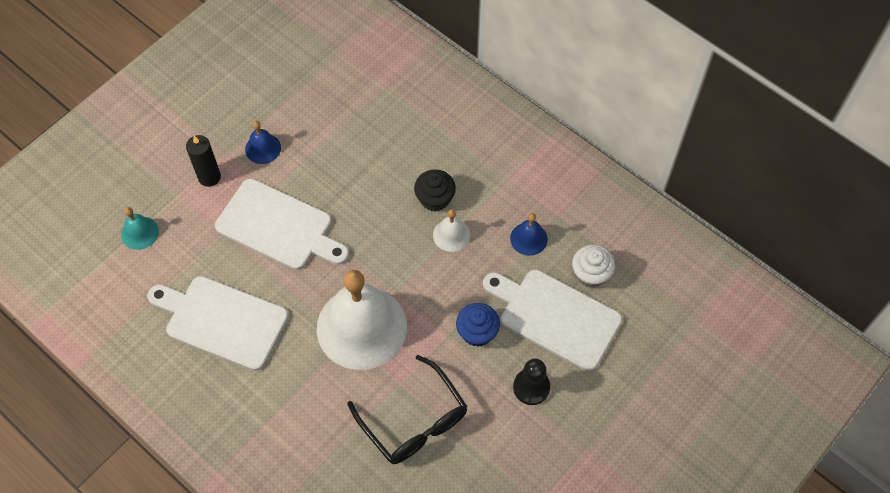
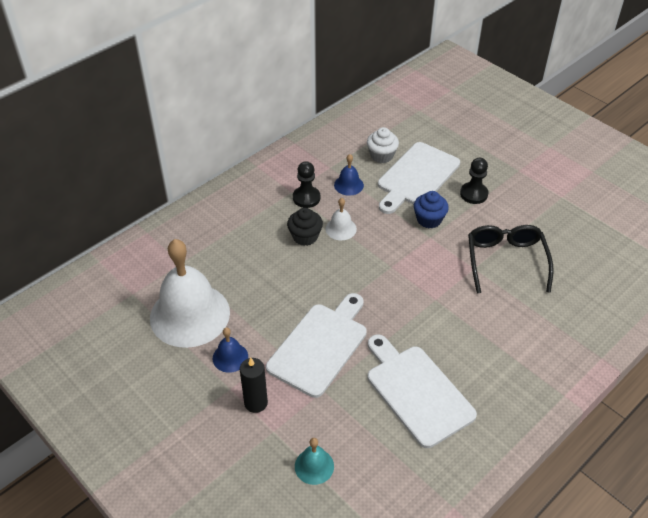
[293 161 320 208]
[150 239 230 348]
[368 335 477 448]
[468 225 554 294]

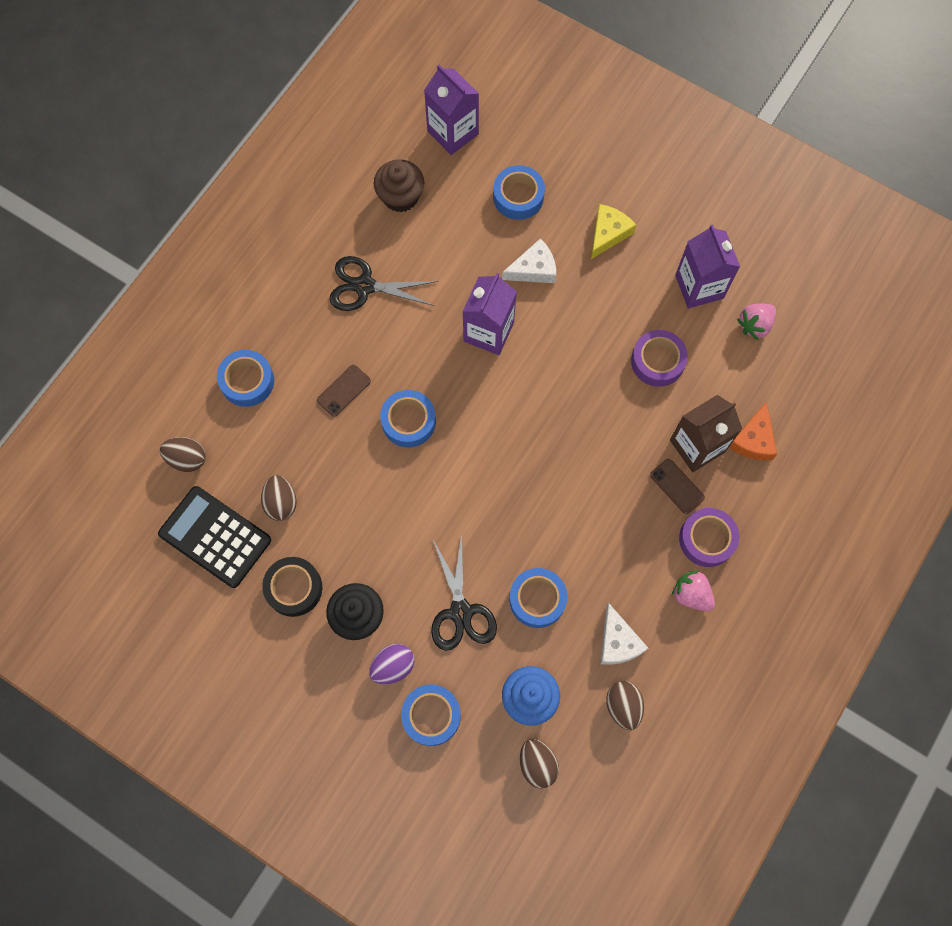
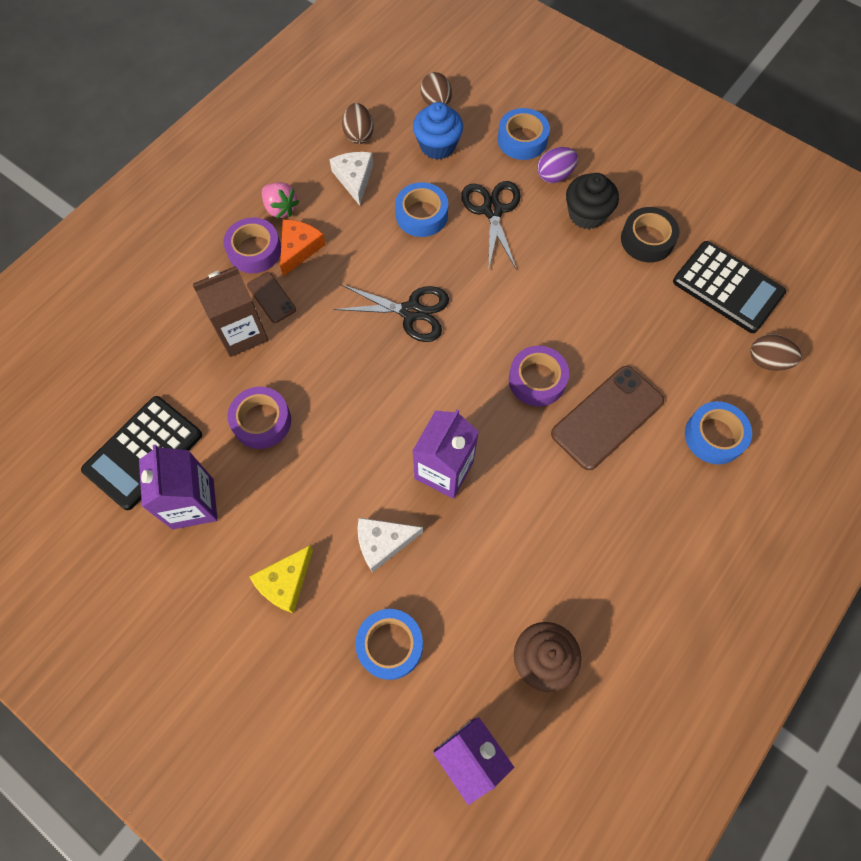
[261 475 297 521] (first image)
[333 284 449 342]
[280 219 326 277]
[81 396 202 510]
[509 346 569 406]
[551 366 664 470]

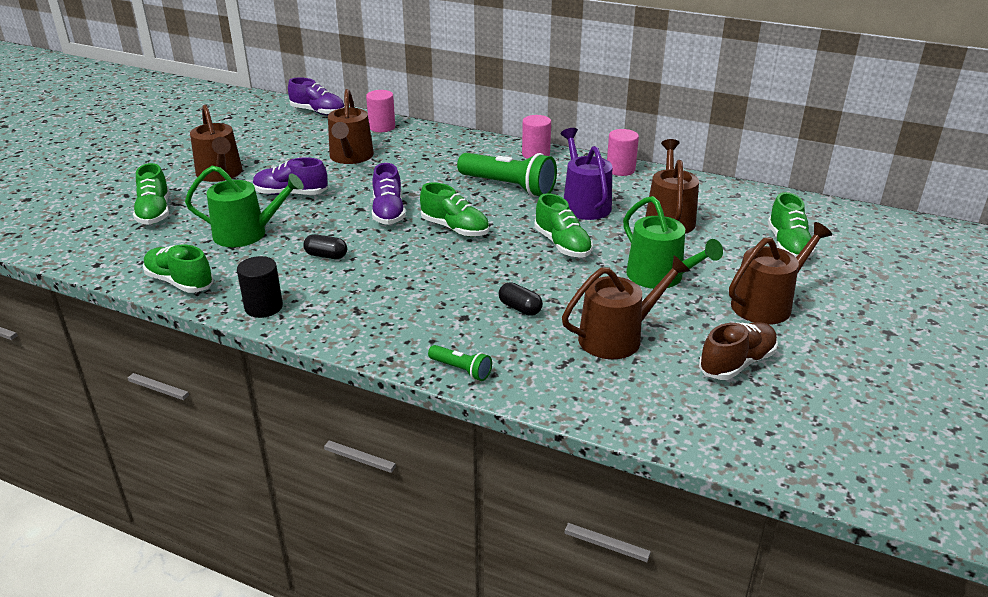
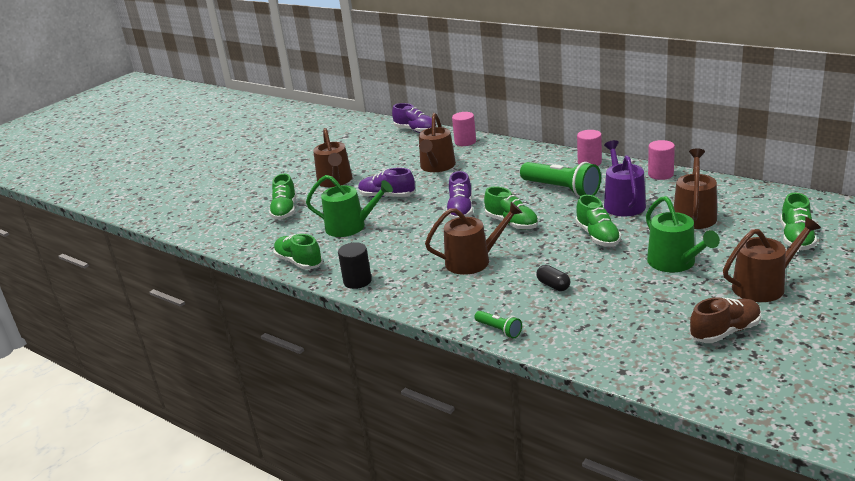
[303 234 347 259] (first image)
[425 202 523 275]

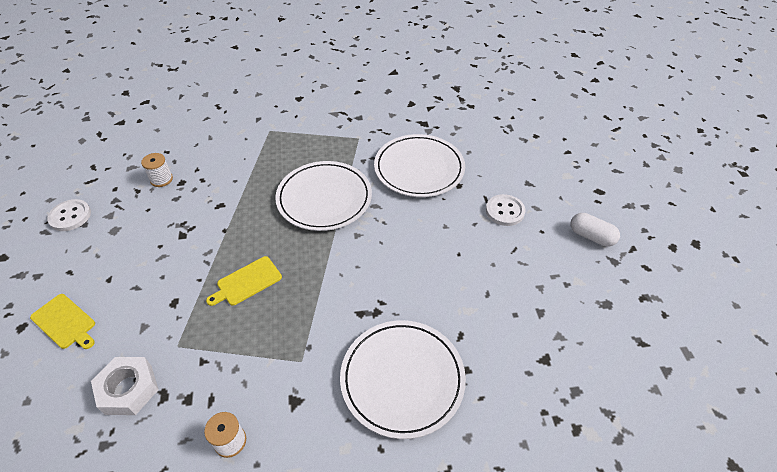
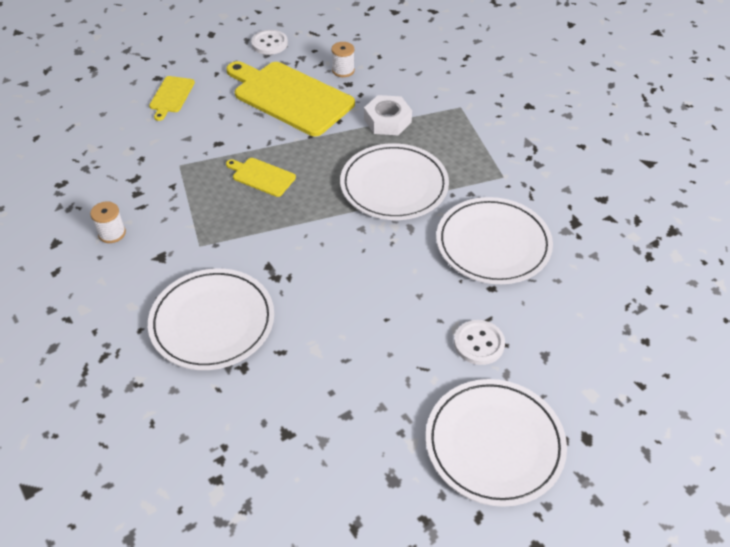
[226 61 355 136]
[364 95 412 135]
[426 379 567 507]

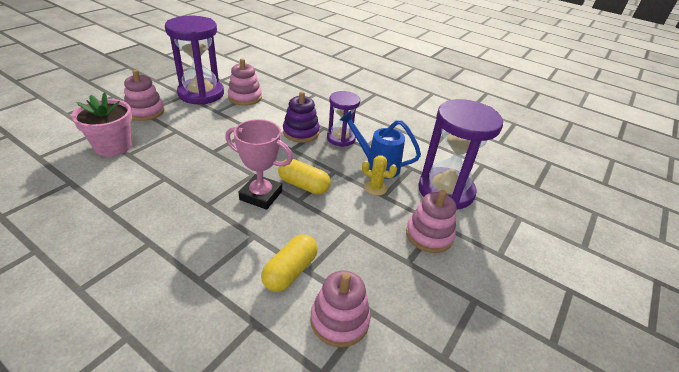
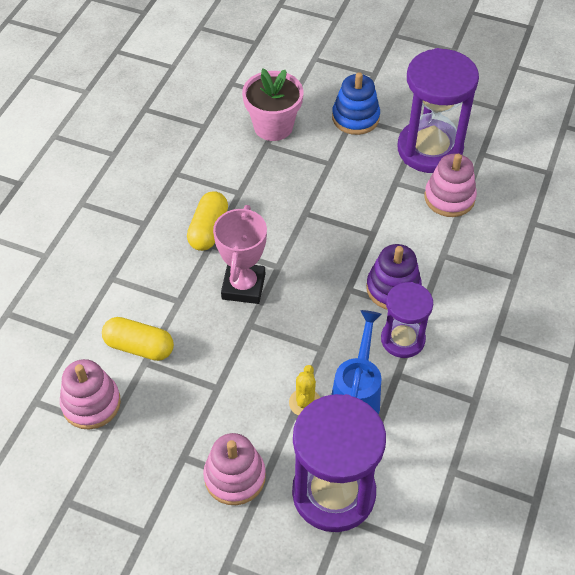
[187 191 228 251]
[332 72 380 135]

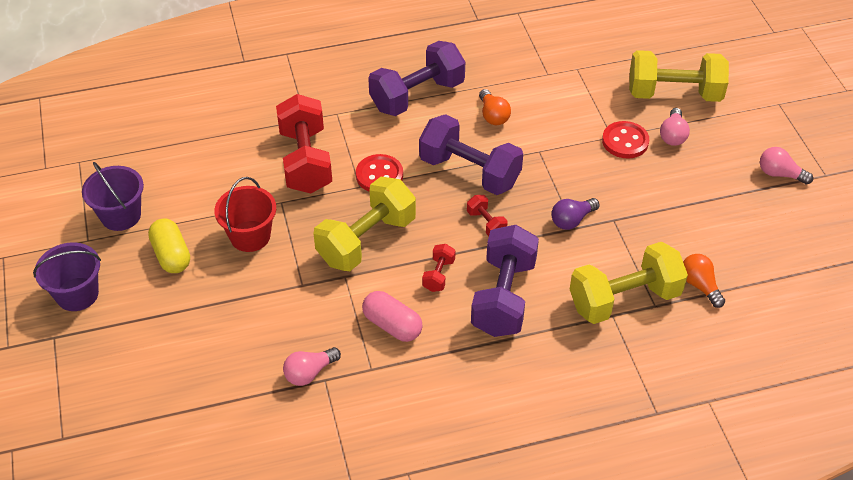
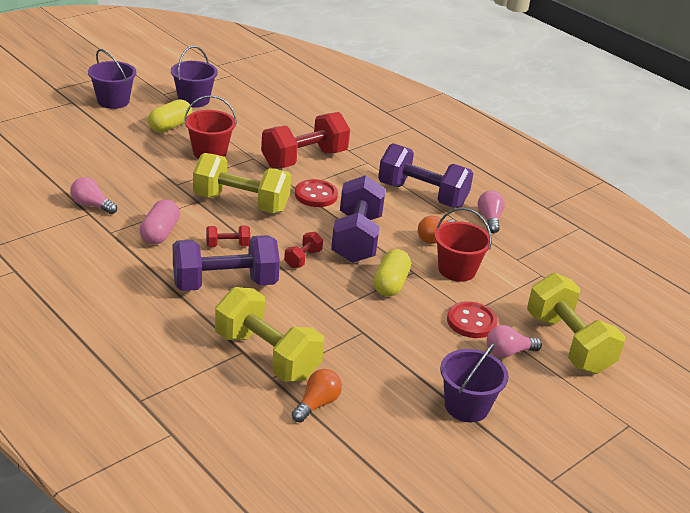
[551 198 600 230] (first image)
[373 249 411 297]
[435 208 492 282]
[440 342 509 422]
[478 191 505 233]

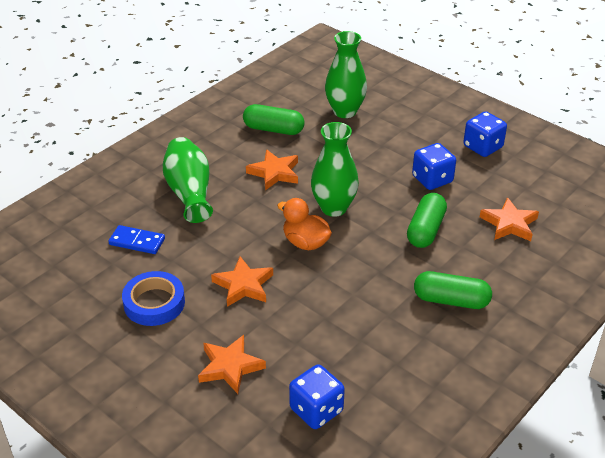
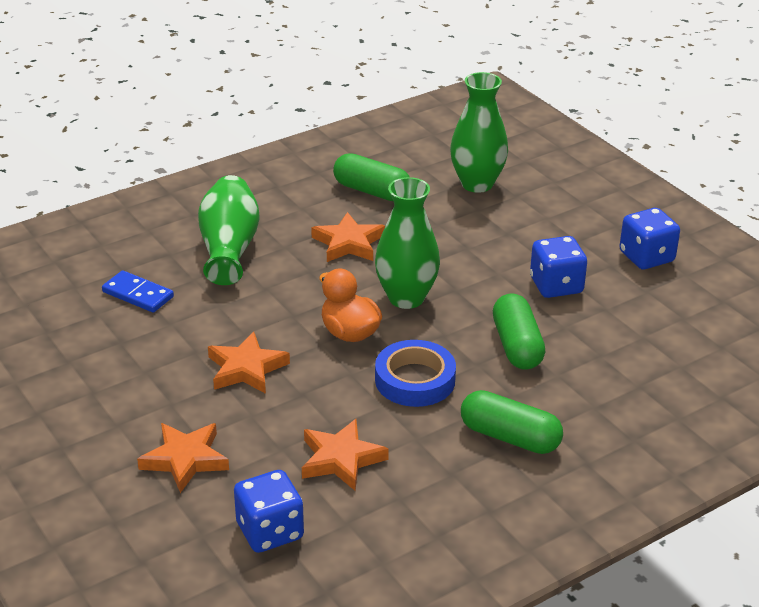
[375 340 456 407]
[302 419 389 491]
[493 293 545 370]

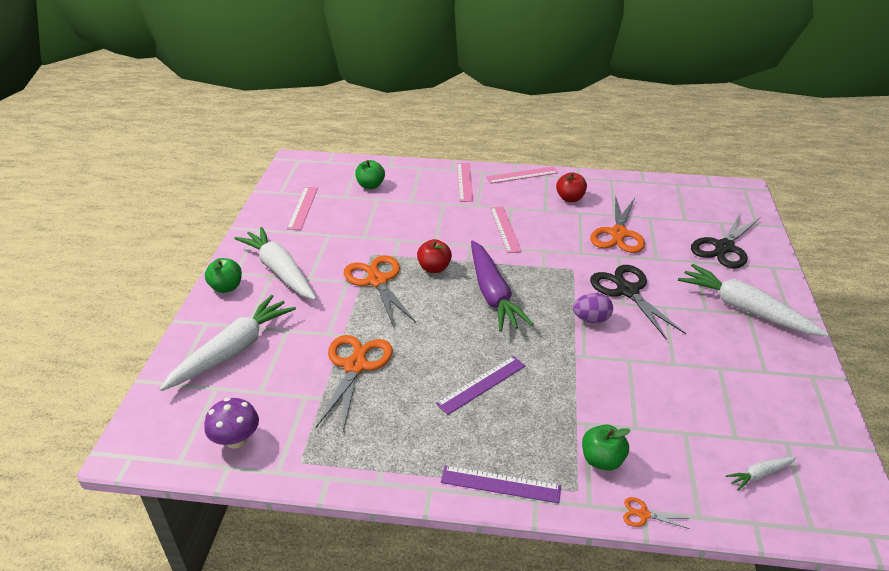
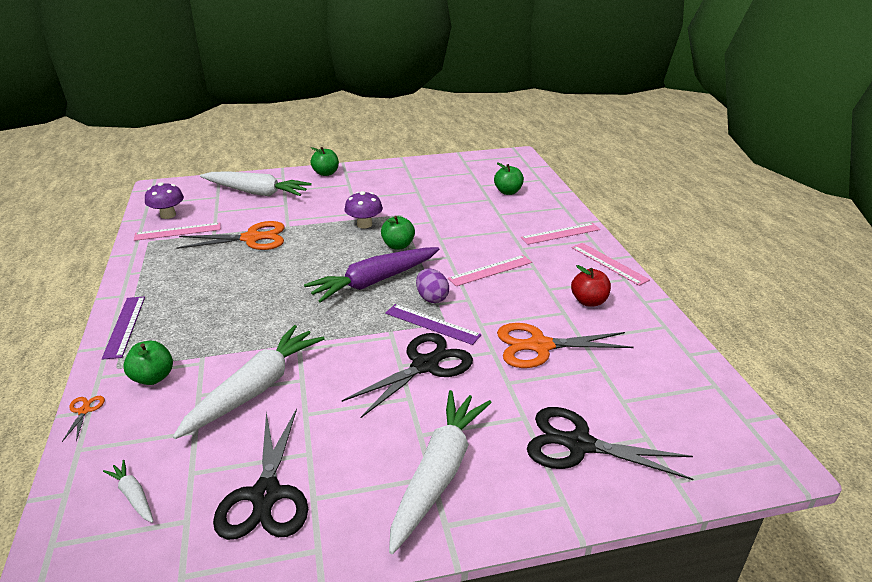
[213 408 308 540]
[173 325 325 439]
[134 223 221 241]
[385 304 482 345]
[416 268 449 303]
[345 191 383 228]
[381 216 415 249]

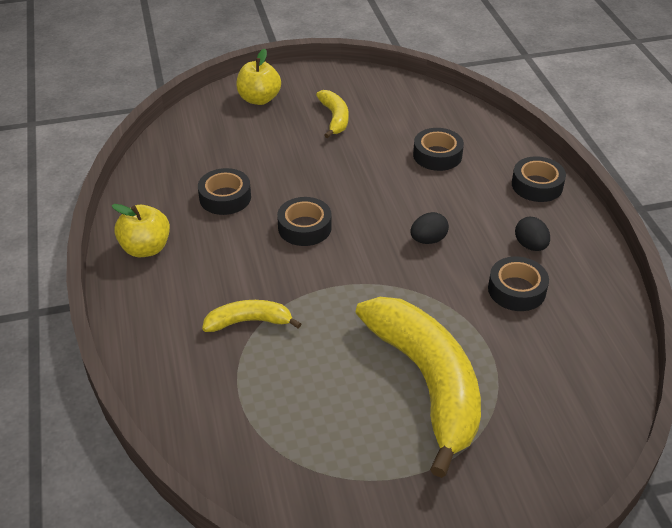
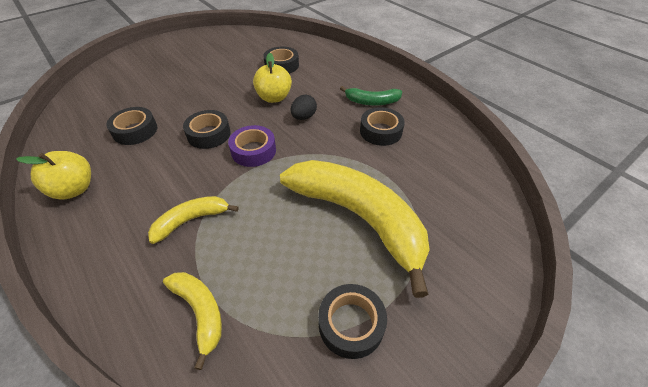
[228 125 276 167]
[253 53 292 103]
[163 272 222 370]
[318 284 387 359]
[340 86 402 106]

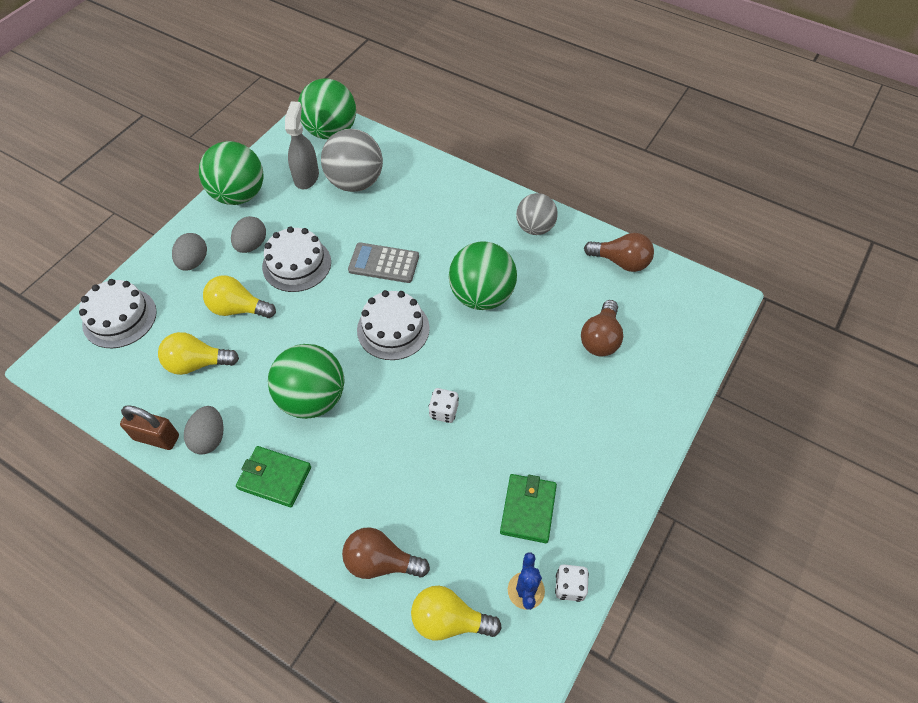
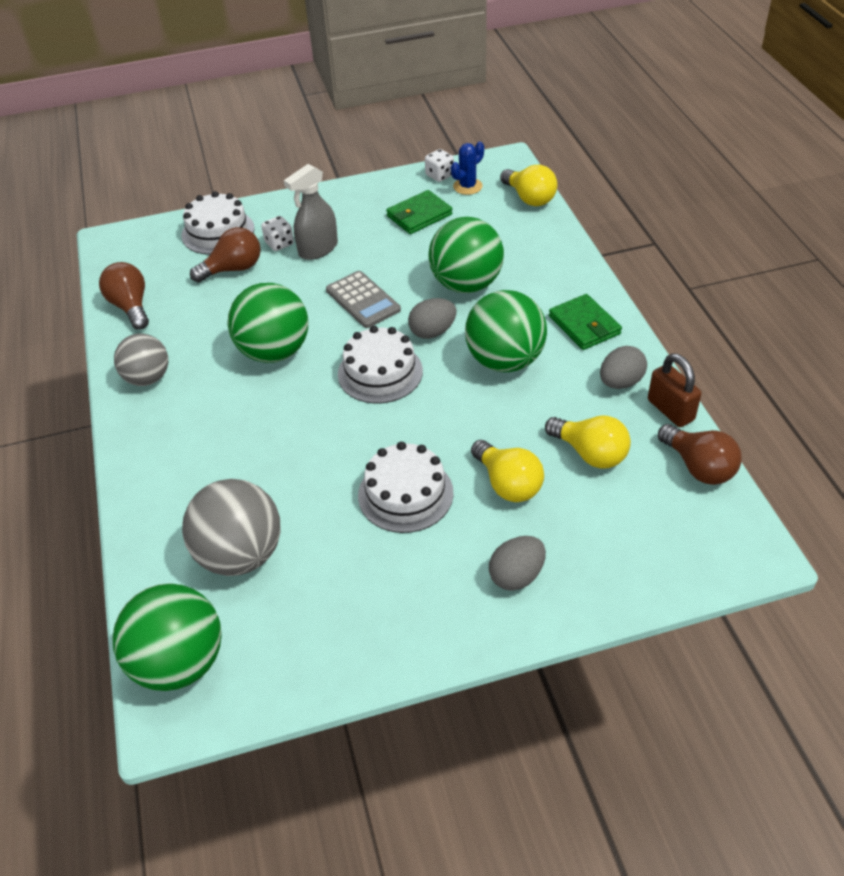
[181 191 254 255]
[428 217 504 293]
[408 298 456 339]
[284 164 338 260]
[658 424 742 485]
[326 271 401 328]
[261 216 294 251]

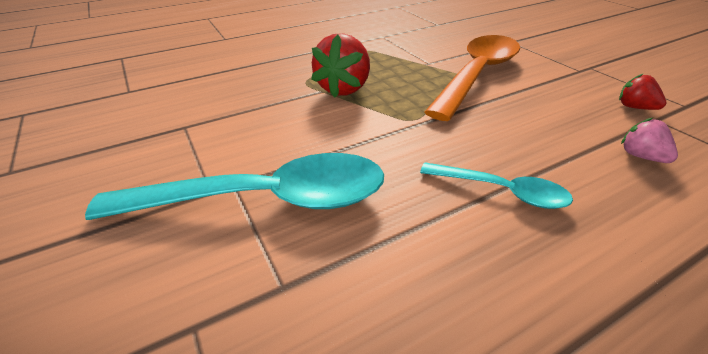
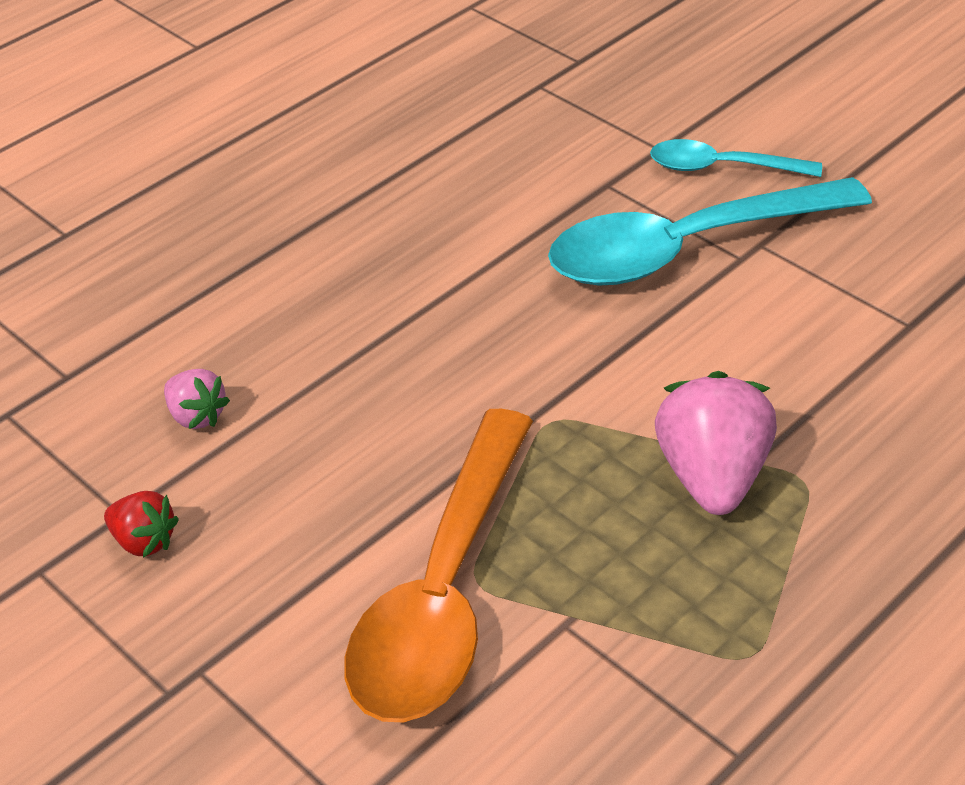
[650 139 822 177]
[655 371 777 515]

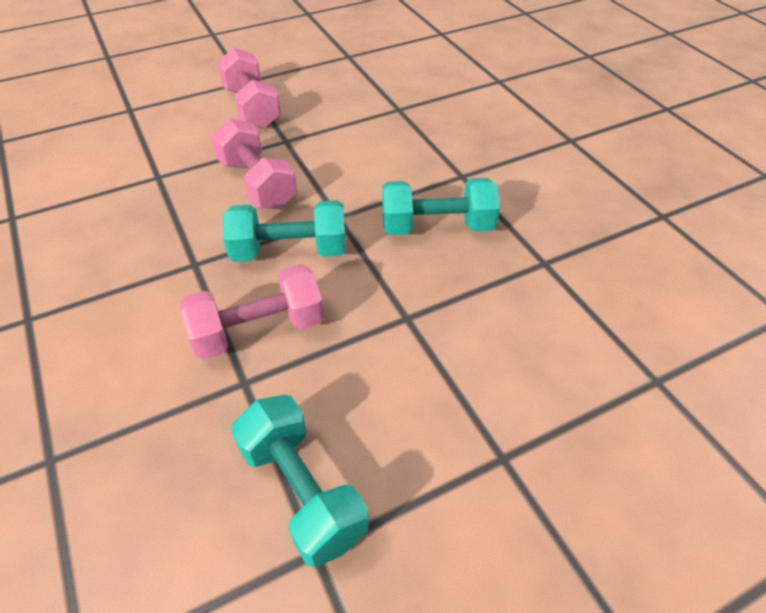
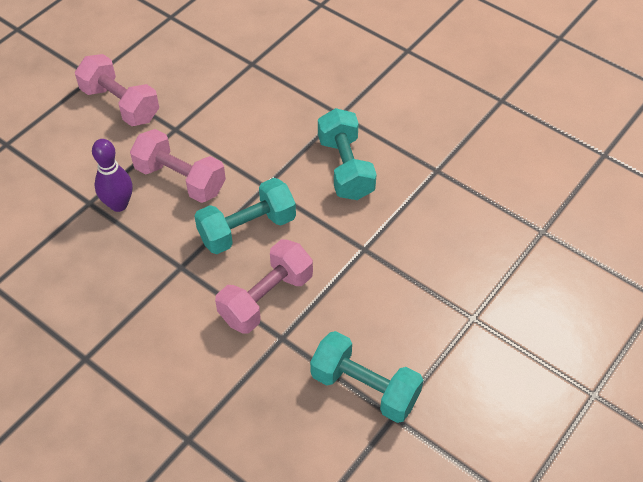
[92 139 133 212]
[318 108 377 200]

